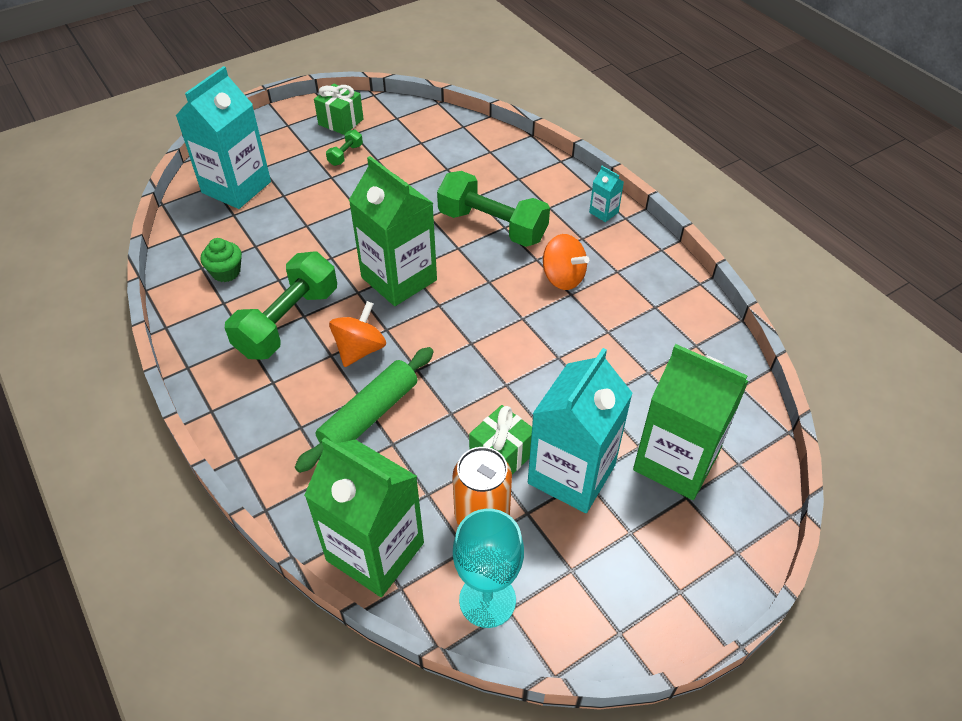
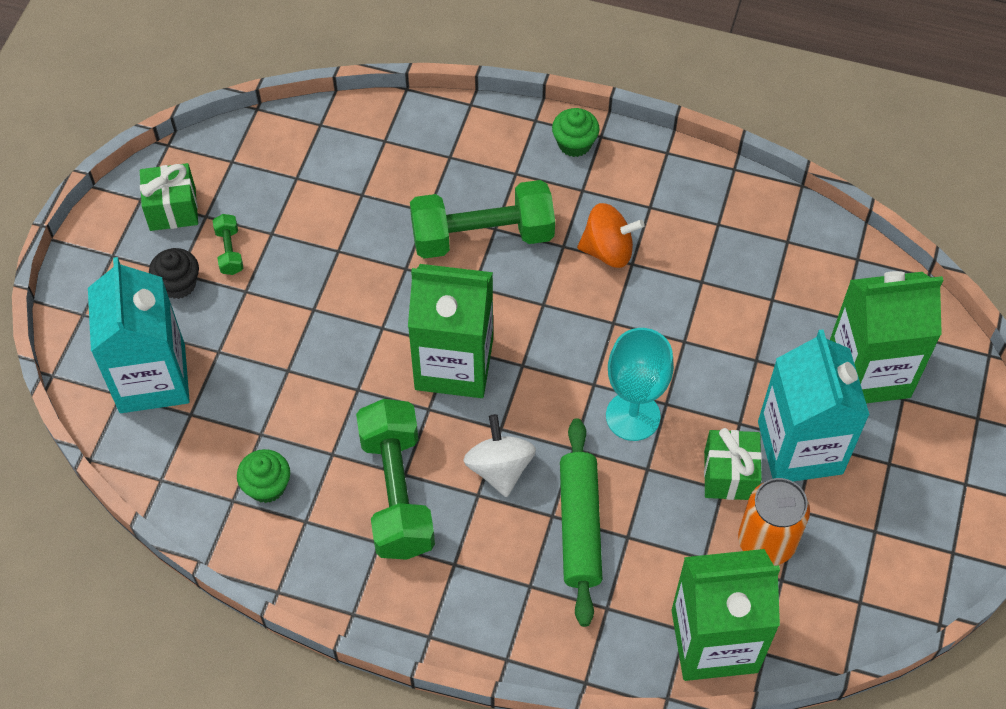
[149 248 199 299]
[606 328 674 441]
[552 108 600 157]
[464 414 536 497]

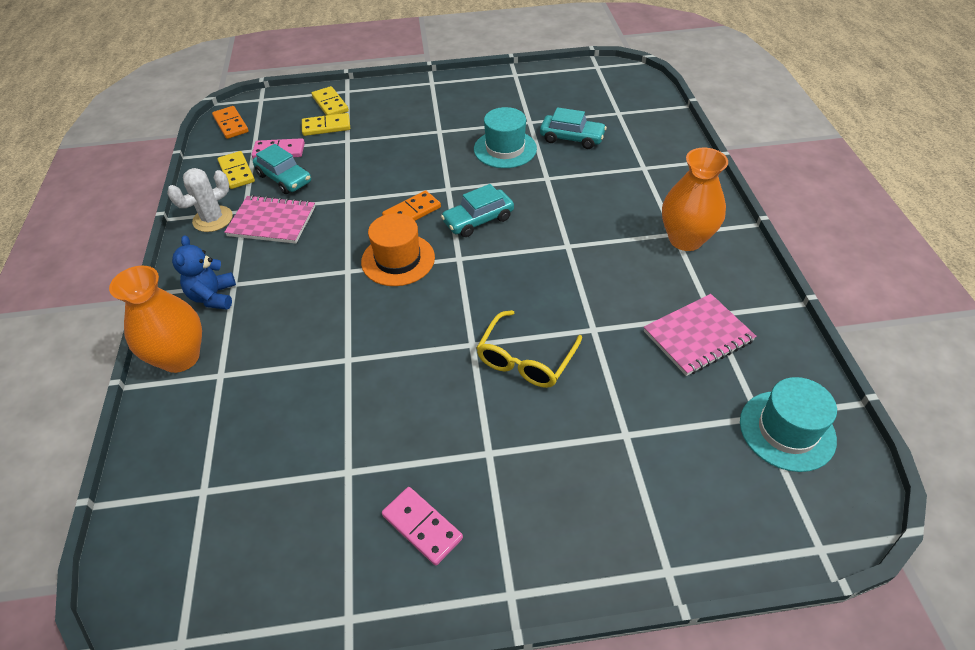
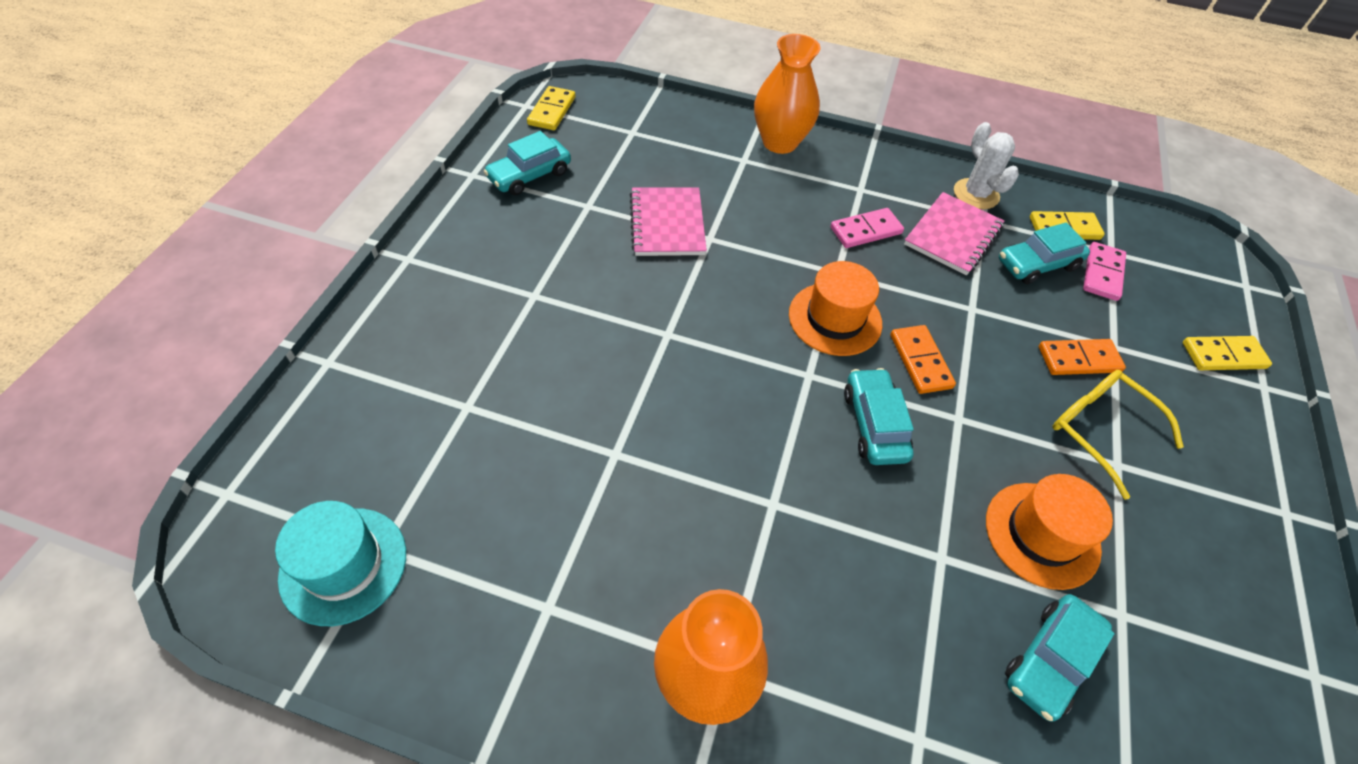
[172 235 236 310] (first image)
[483 131 571 196]
[1039 339 1126 375]
[527 86 575 130]
[830 208 904 248]
[1053 370 1184 500]
[630 187 707 256]
[986 474 1113 590]

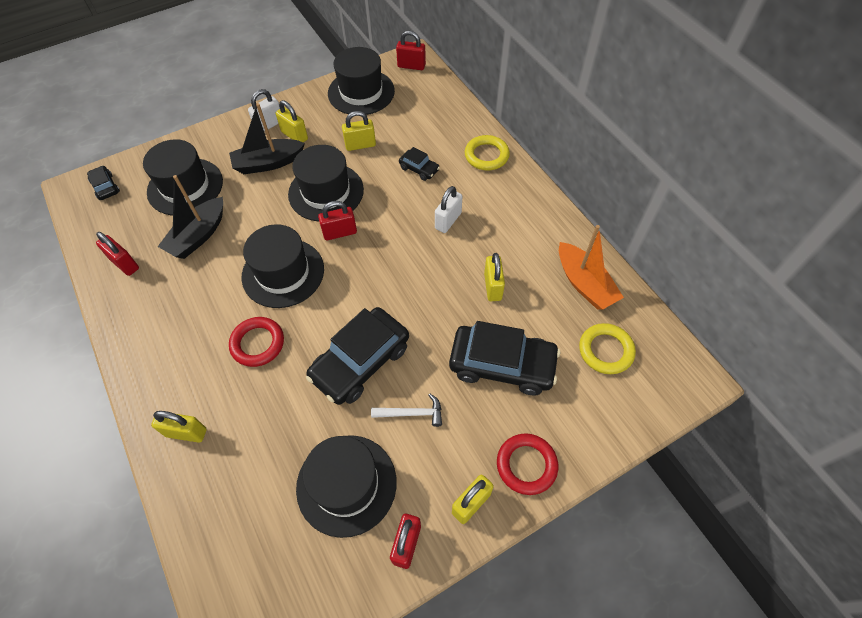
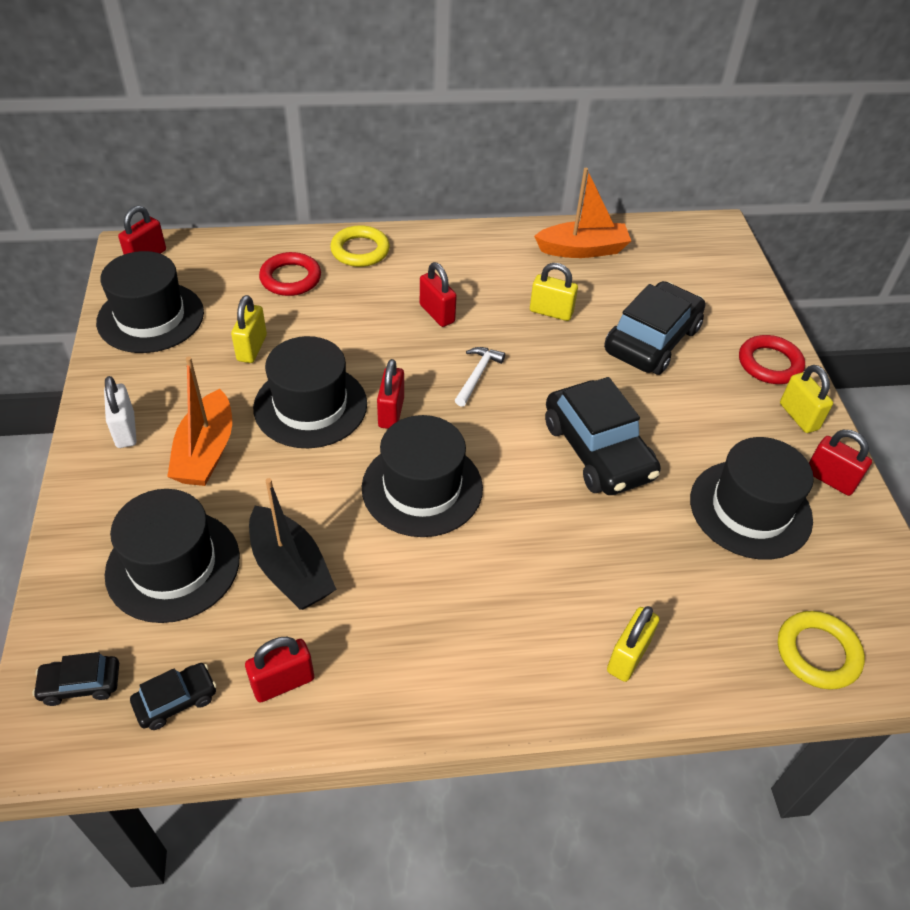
[276 100 308 143] (first image)
[259 252 321 296]
[455 347 505 407]
[130 663 217 730]
[778 611 865 690]
[167 357 232 486]
[420 262 457 327]

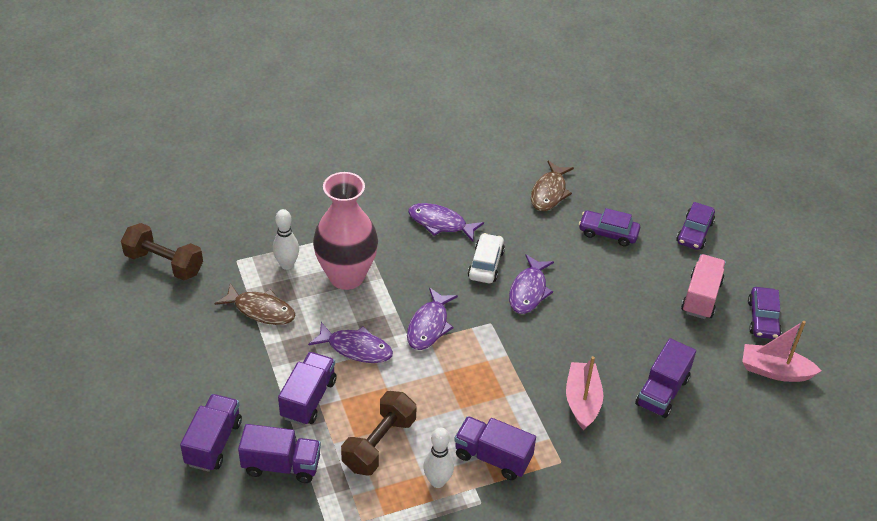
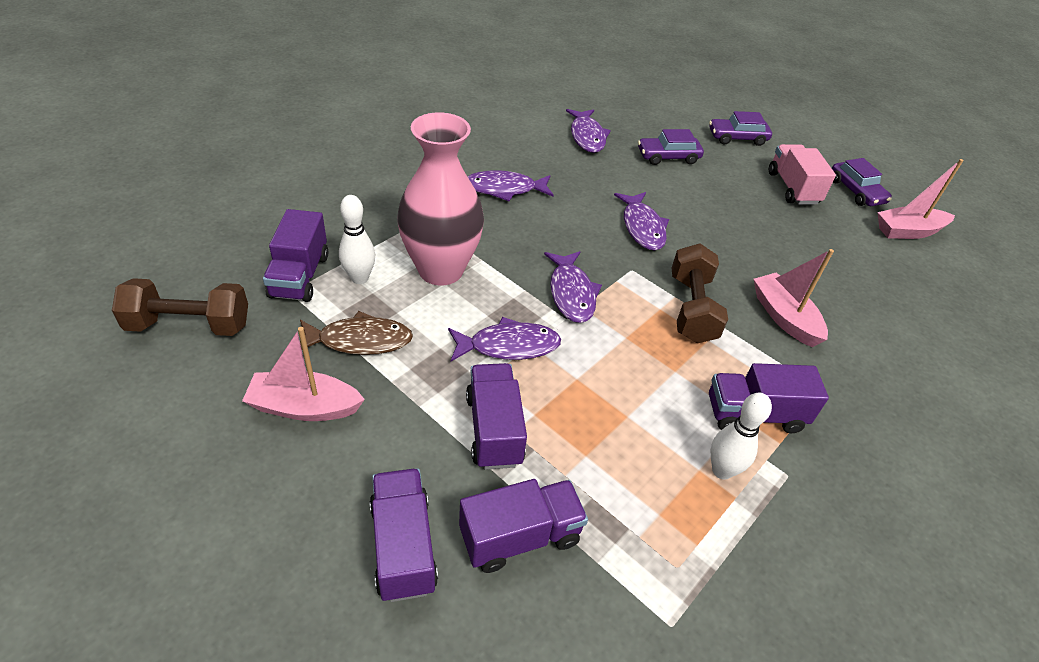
[468 233 505 283] (first image)
[242 327 365 421]
[672 244 728 343]
[263 209 328 302]
[566 109 611 153]
[709 111 772 146]

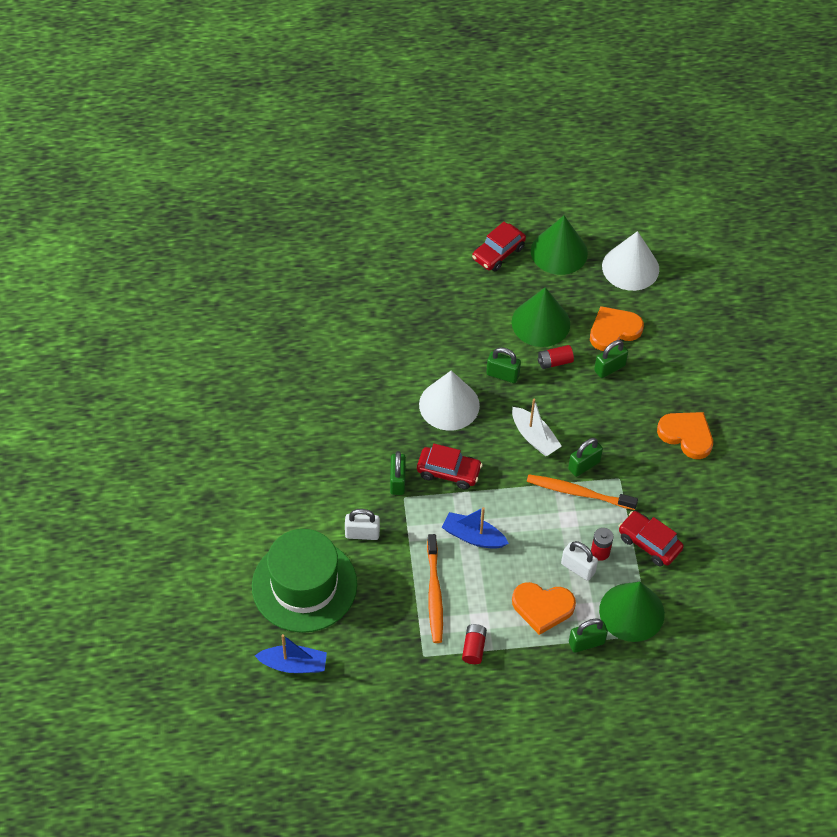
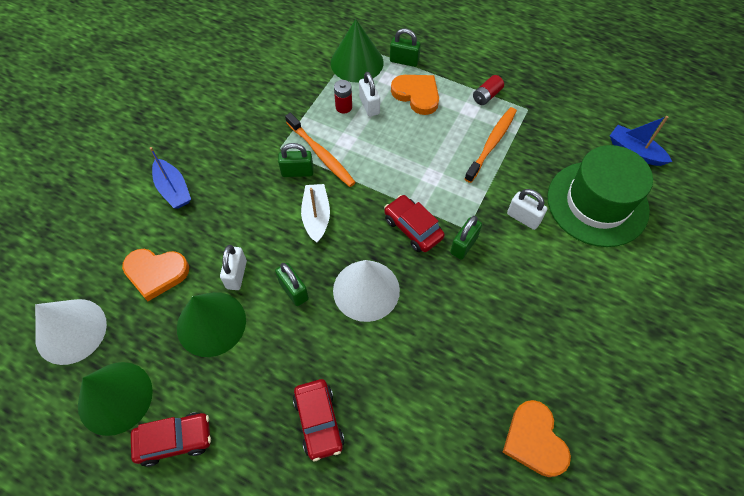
[594 340 628 378] (first image)
[149 147 191 209]
[293 379 345 461]
[503 400 571 477]
[220 245 247 290]

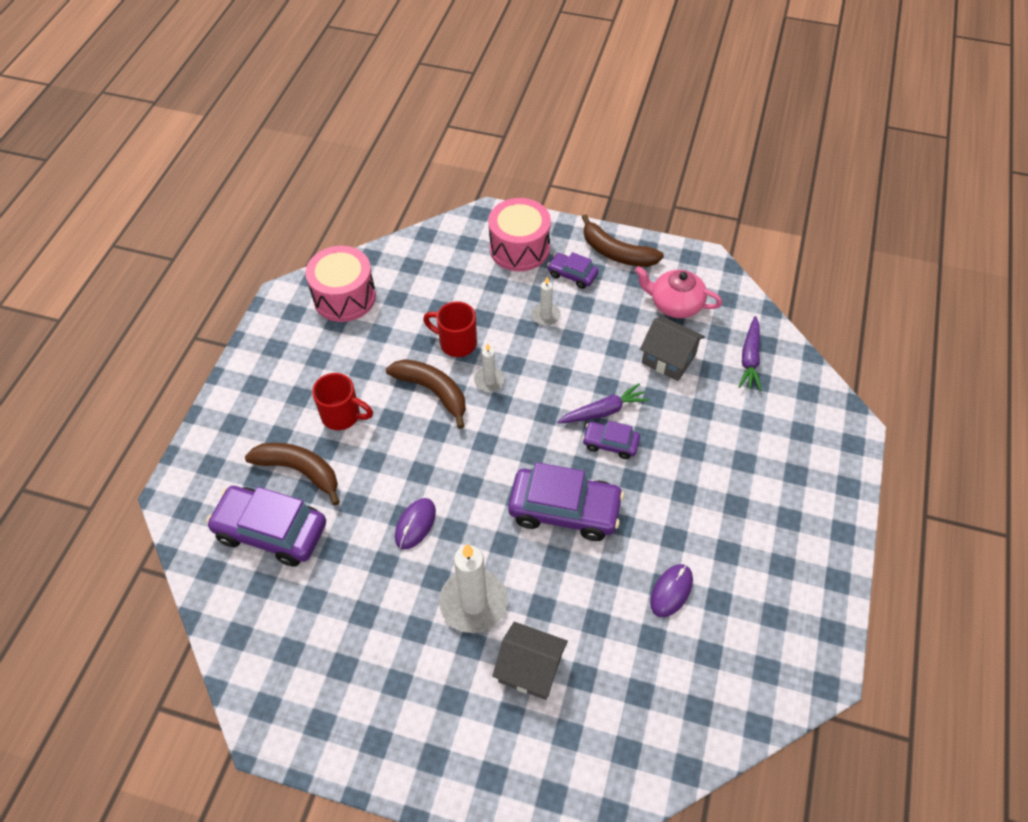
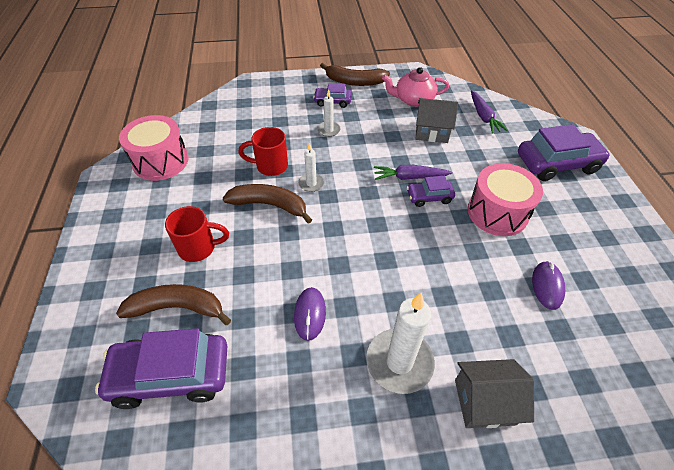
[468 163 543 236]
[518 124 610 181]
[374 165 453 180]

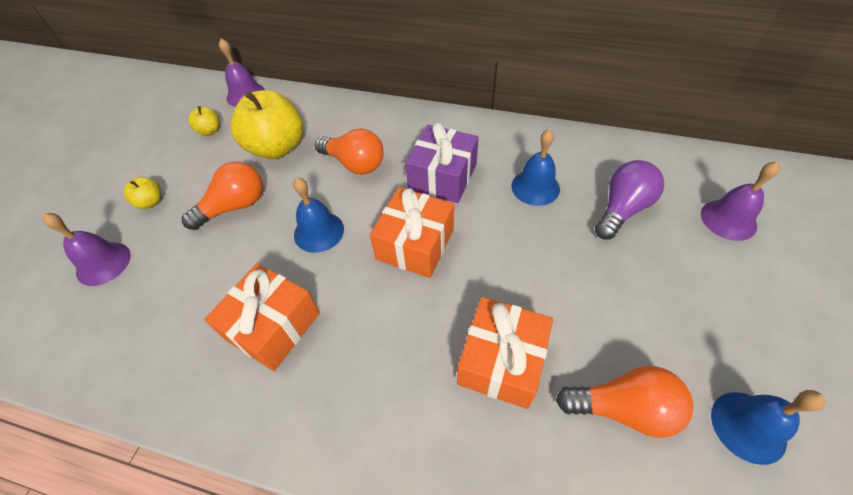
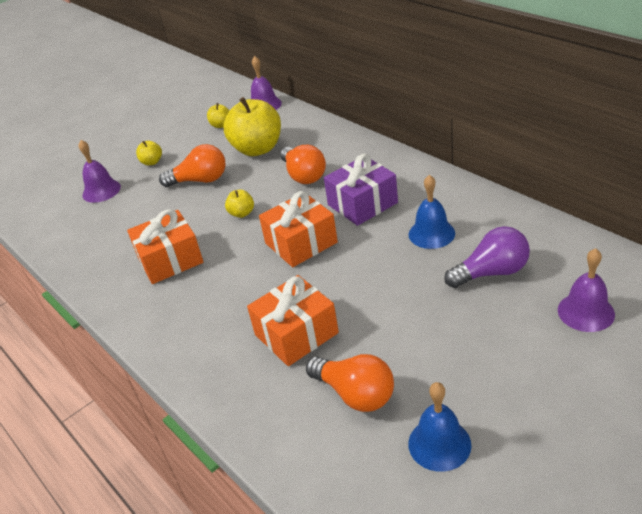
[225 189 254 218]

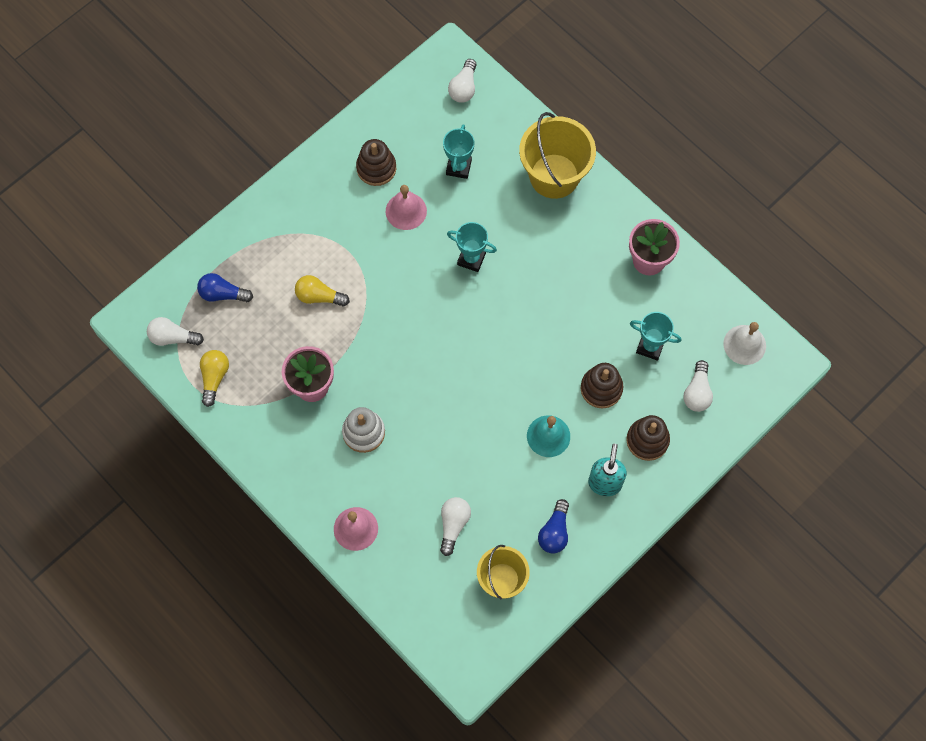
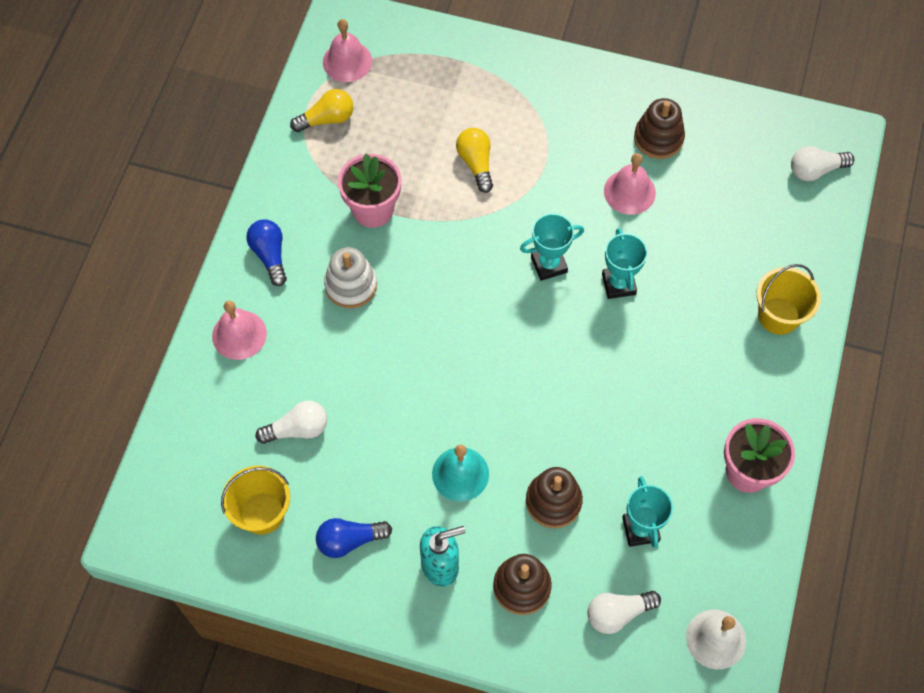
[247 219 287 286]
[520 213 584 281]
[323 19 372 82]
[756 264 821 335]

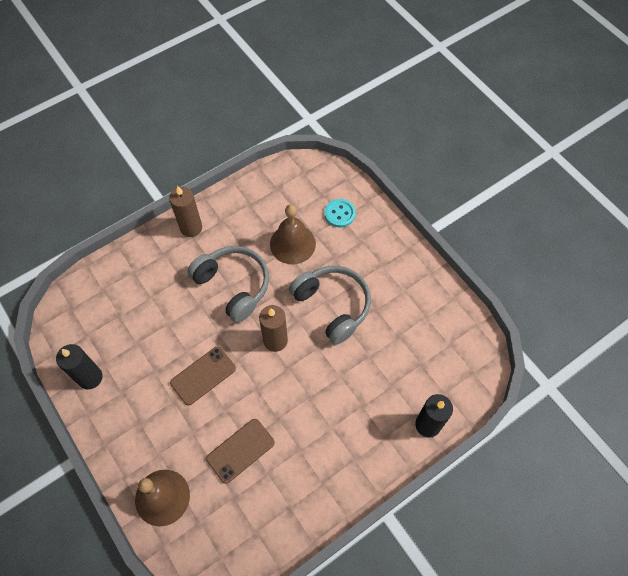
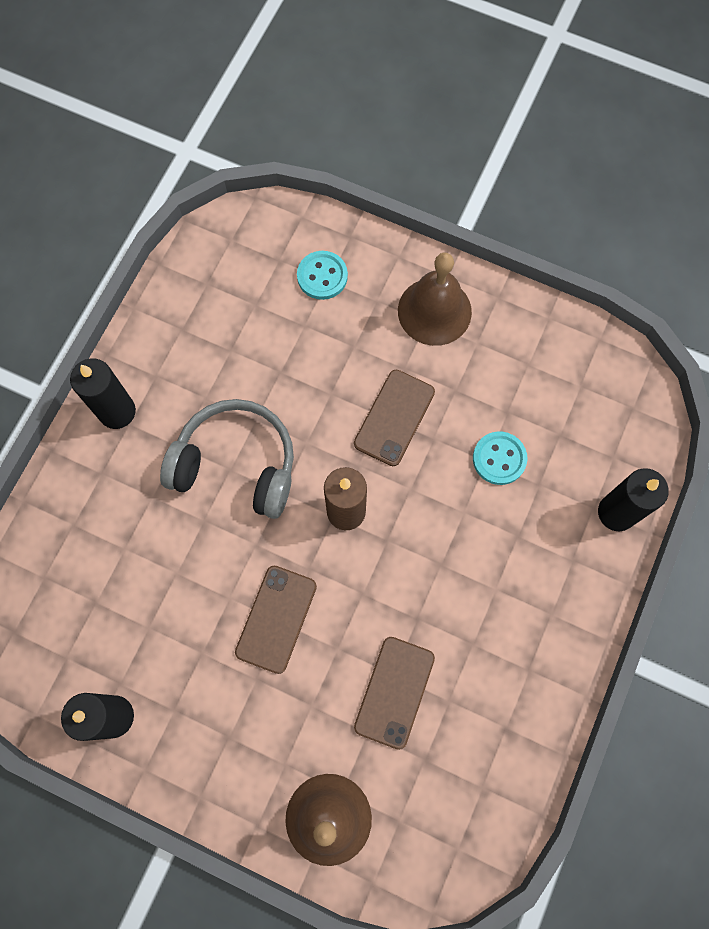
[473 432 527 485]
[398 252 472 346]
[354 370 435 466]
[70 358 136 429]

